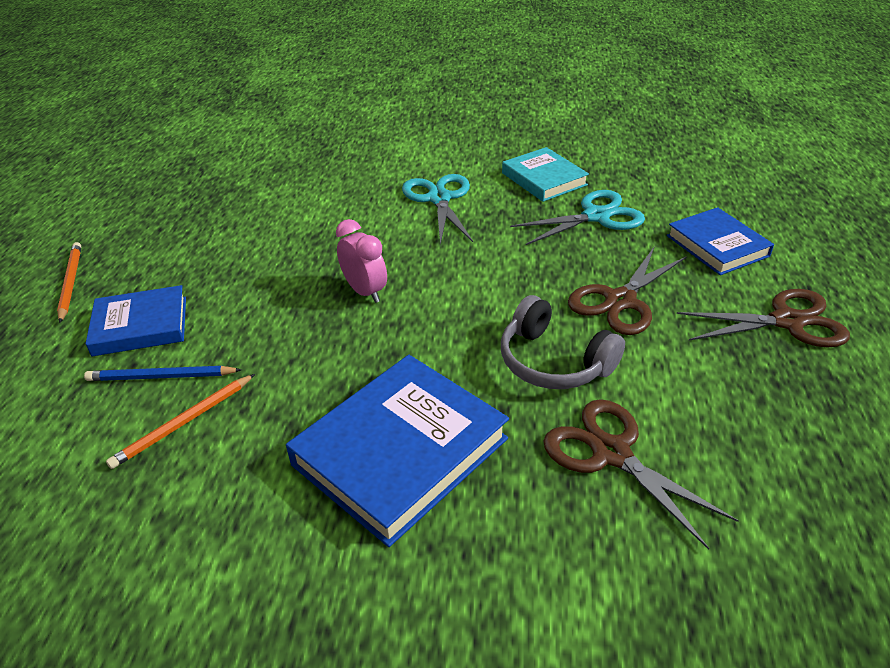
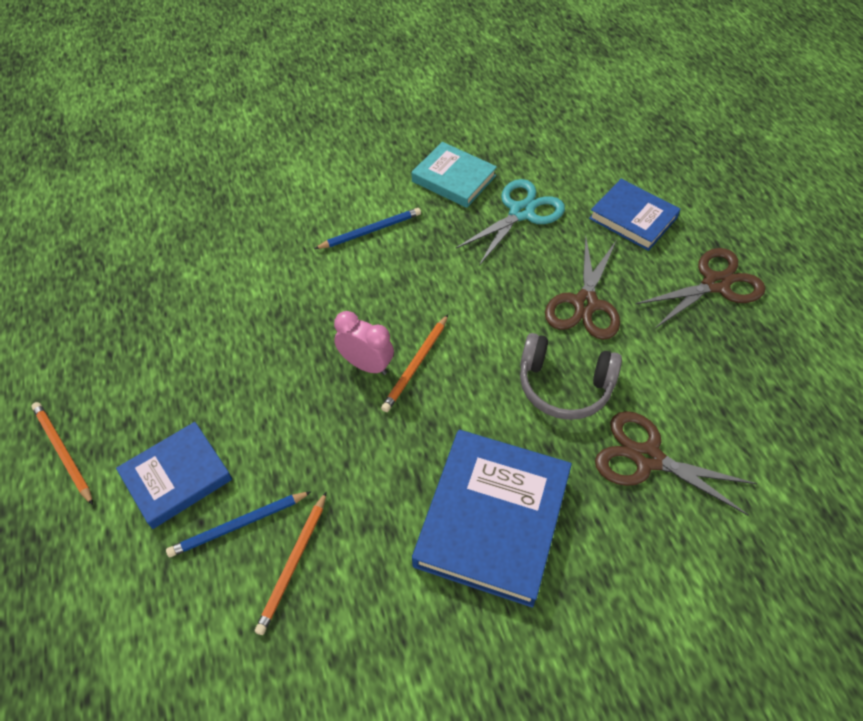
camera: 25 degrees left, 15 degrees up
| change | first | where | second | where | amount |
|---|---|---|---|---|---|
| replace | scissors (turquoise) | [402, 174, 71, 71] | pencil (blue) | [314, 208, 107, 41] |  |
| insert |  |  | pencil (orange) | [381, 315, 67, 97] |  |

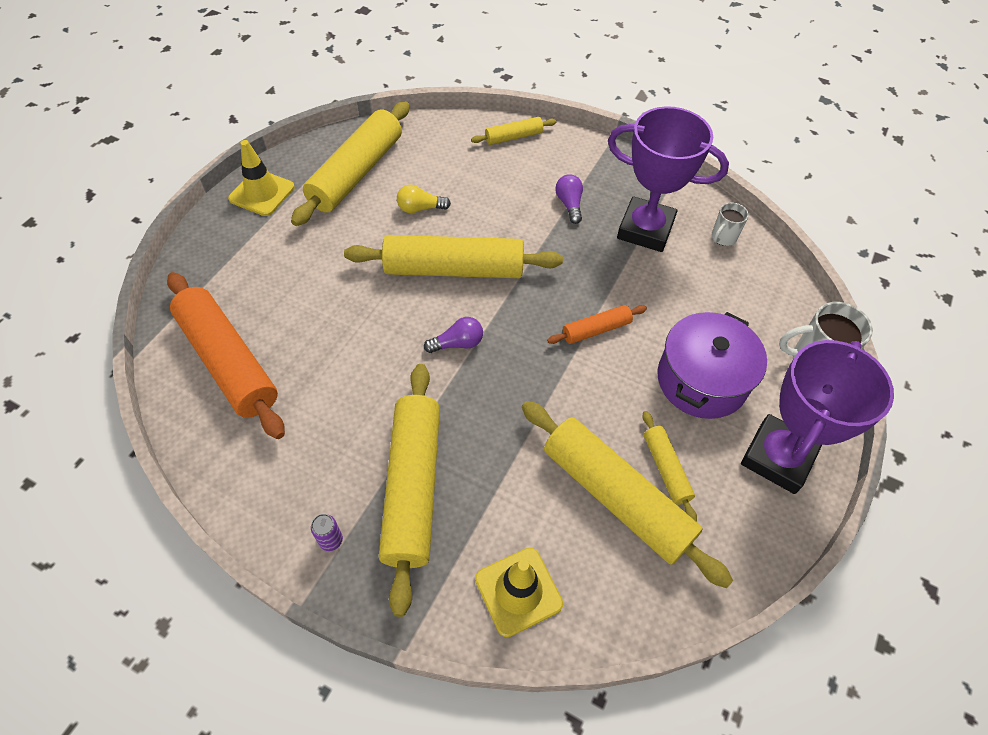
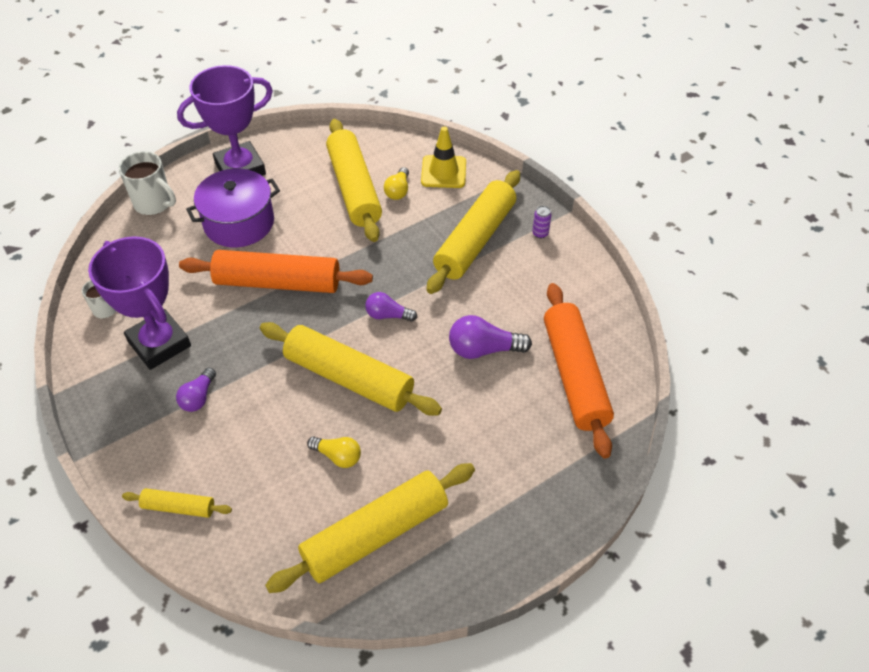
camera: 150 degrees left, 5 degrees down
| change | first | where | second | where | amount |
|---|---|---|---|---|---|
| delete | traffic cone (yellow) | [228, 140, 67, 76] |  |  |  |
| resize | rolling pin (orange) | [547, 305, 100, 39] |  | [179, 250, 194, 43] | x2.07 |
| delete | rolling pin (yellow) | [642, 411, 55, 111] |  |  |  |
| insert |  |  | light bulb (yellow) | [384, 167, 25, 33] |  |
| insert |  |  | light bulb (purple) | [449, 315, 83, 44] |  |

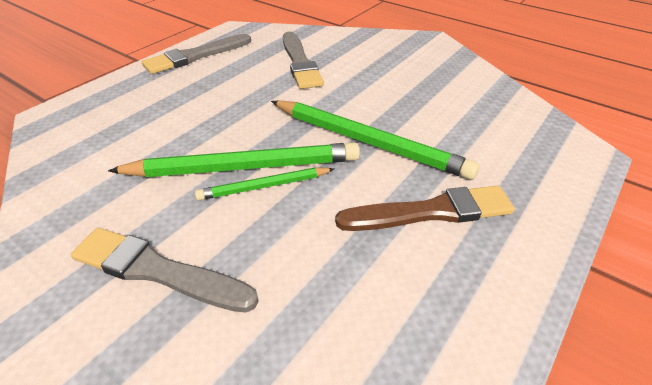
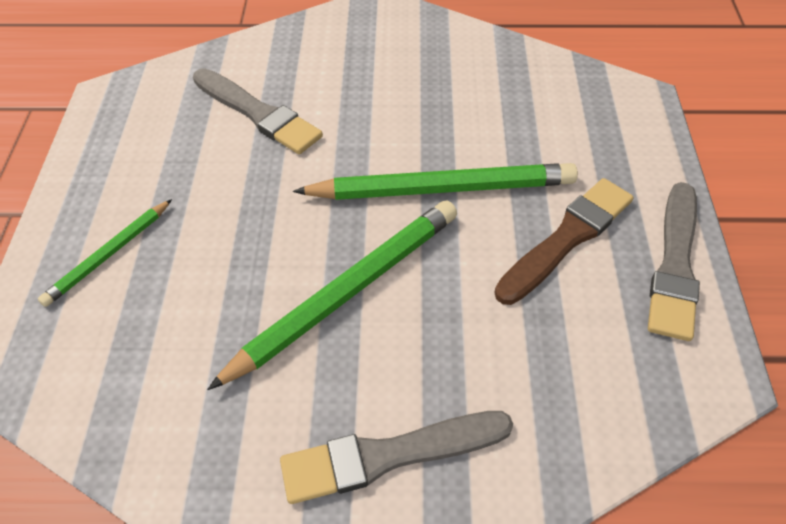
camera: 35 degrees left, 10 degrees up
| change | first | where | second | where | amount |
|---|---|---|---|---|---|
| move | brush (grey) | [142, 34, 109, 40] |  | [648, 182, 52, 159] |  |
| move | pencil (green) | [195, 168, 139, 32] |  | [38, 199, 134, 108] |  |

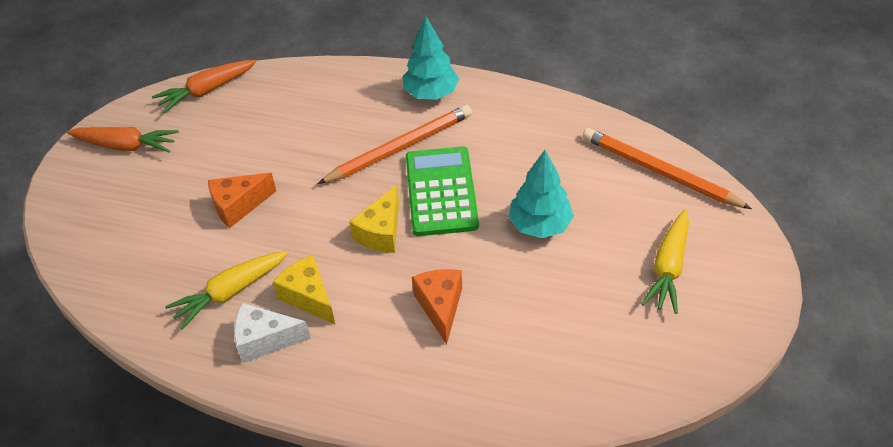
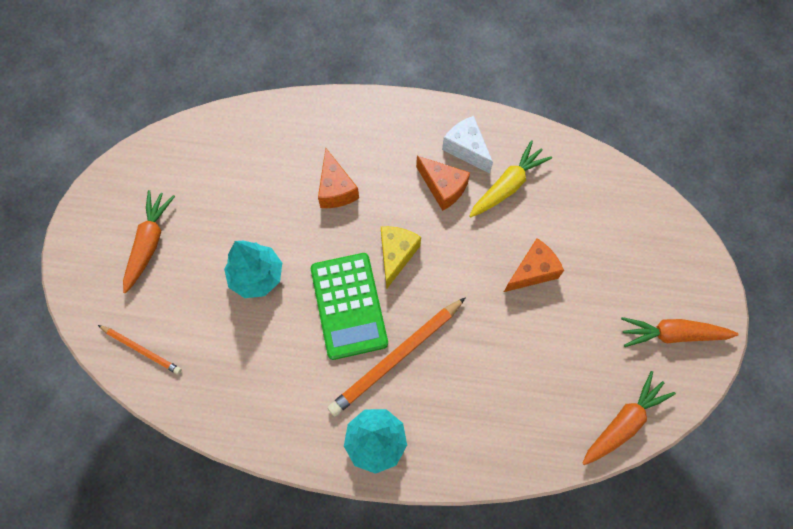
camera: 170 degrees right, 20 degrees up
| change | first | where | second | where | amount |
|---|---|---|---|---|---|
| resize | pencil (orange) | [583, 128, 169, 81] |  | [98, 325, 84, 49] | x0.56 |
| recolor | carrot (yellow) | [642, 210, 47, 104] | carrot (orange) | [123, 190, 52, 103] |  |
| recolor | cheese (yellow) | [273, 255, 63, 70] | cheese (orange) | [416, 156, 54, 55] |  |
| rotate | cheese (white) | [234, 303, 77, 60] |  | [442, 116, 51, 58] | 120 degrees counterclockwise |

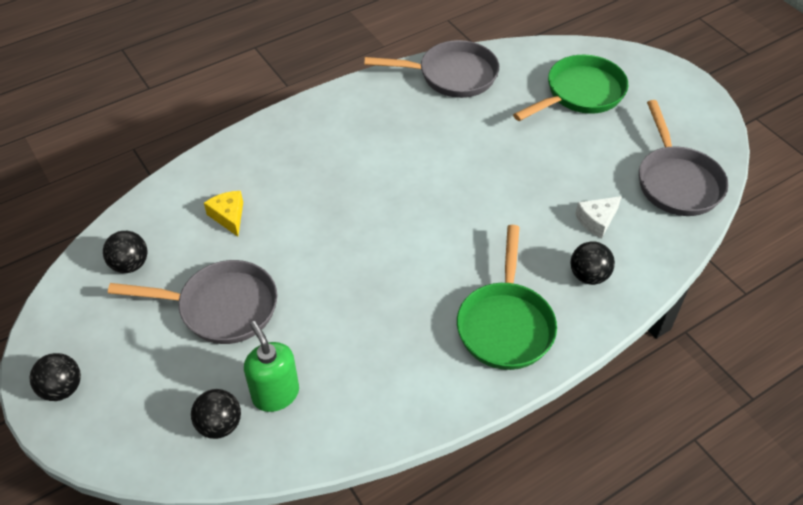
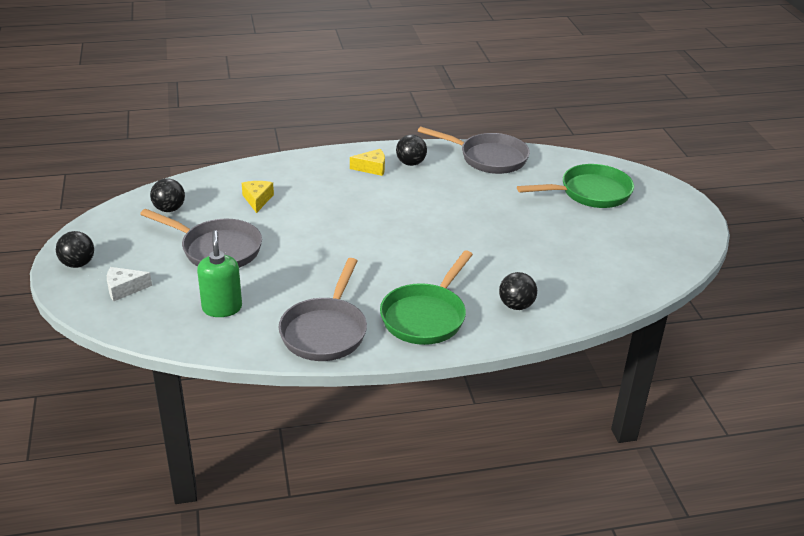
camera: 20 degrees right, 15 degrees down
| change | first | where | second | where | amount |
|---|---|---|---|---|---|
| move | pan (grey) | [639, 100, 89, 116] |  | [278, 258, 89, 103] |  |
| move | cheese (white) | [575, 196, 47, 42] |  | [107, 267, 45, 35] |  |
| move | ball (black) | [191, 389, 50, 50] |  | [396, 134, 31, 32] |  |
| insert |  |  | cheese (yellow) | [350, 149, 35, 27] |  |

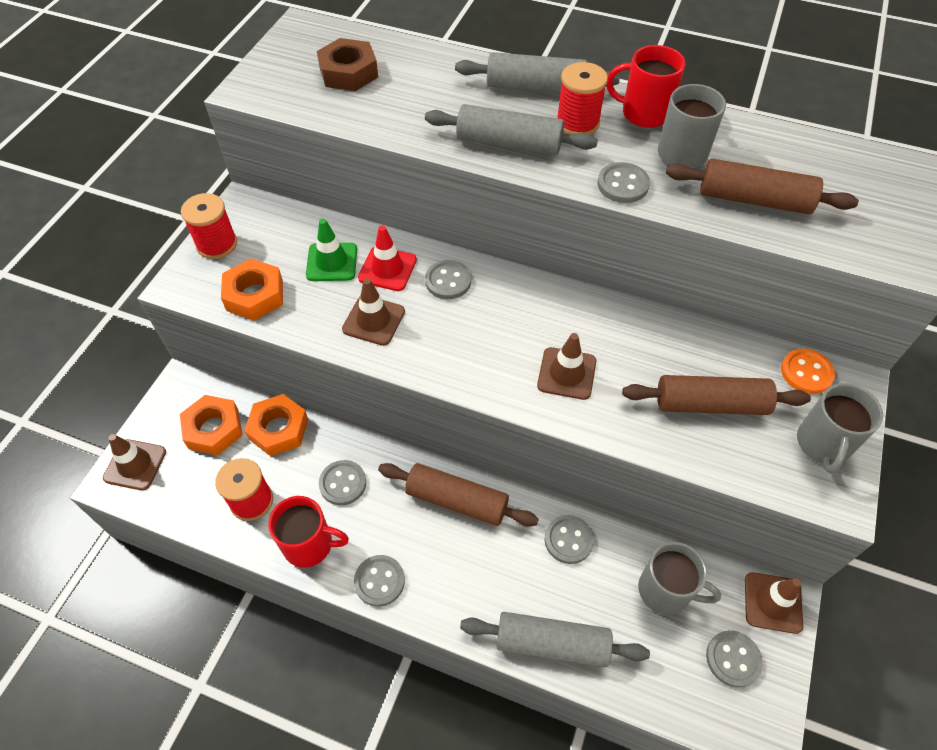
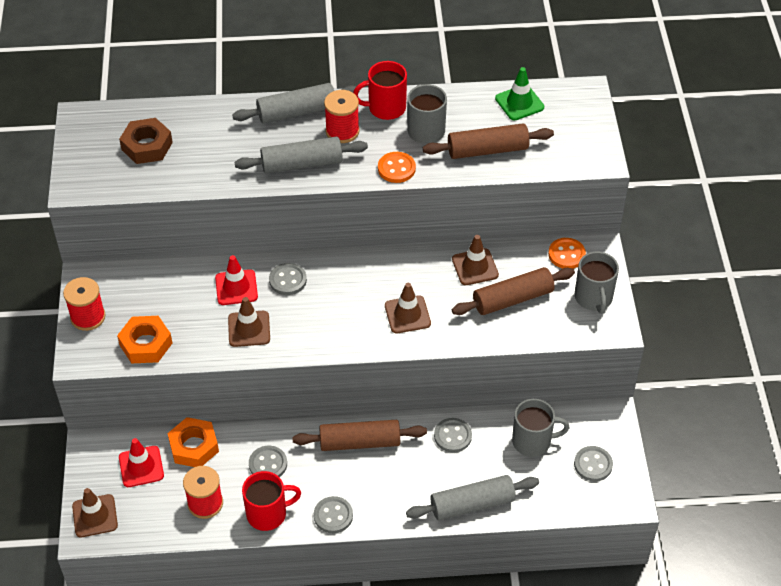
camera: 25 degrees left, 5 degrees down
| change | first | where | second | where | amount |
|---|---|---|---|---|---|
| recolor | button (grey) | [597, 162, 53, 41] | button (orange) | [378, 152, 38, 31] |  |
| move | traffic cone (green) | [306, 219, 51, 62] |  | [495, 67, 49, 53] |  |
| replace | nut (orange) | [180, 395, 62, 60] | traffic cone (red) | [119, 438, 45, 49] |  |
| move | traffic cone (brown) | [745, 572, 58, 62] |  | [452, 235, 47, 50] |  |

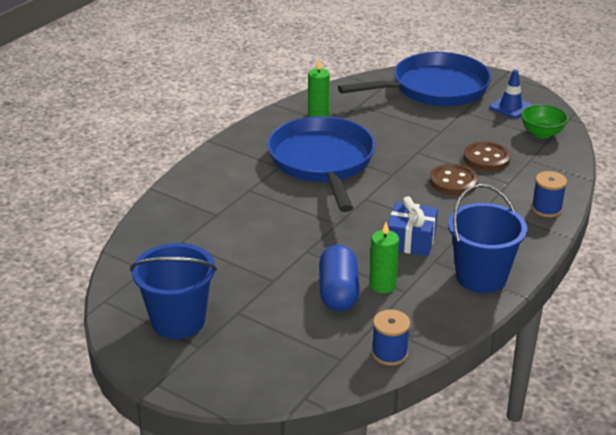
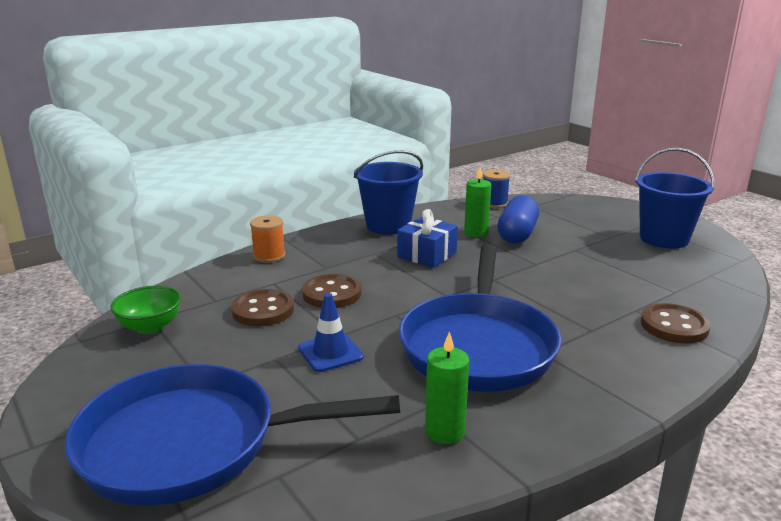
camera: 160 degrees left, 10 degrees down
| change | first | where | second | where | amount |
|---|---|---|---|---|---|
| move | traffic cone (blue) | [489, 69, 43, 49] |  | [298, 293, 66, 79] |  |
| recolor | spool (blue) | [531, 171, 36, 46] | spool (orange) | [250, 215, 35, 48] |  |
| insert |  |  | button (brown) | [641, 303, 70, 40] |  |

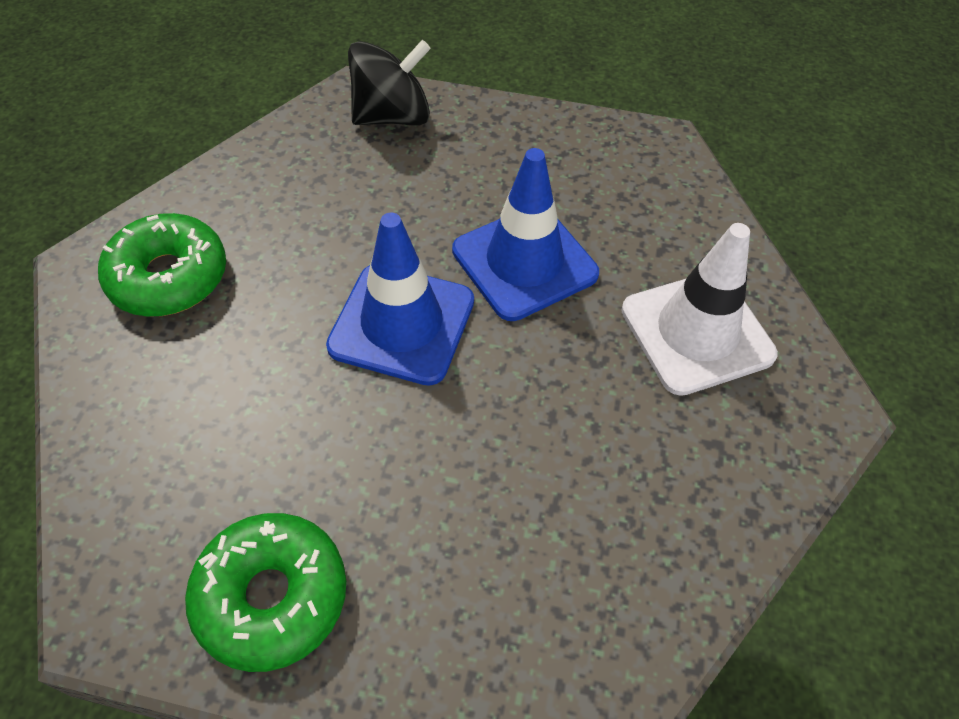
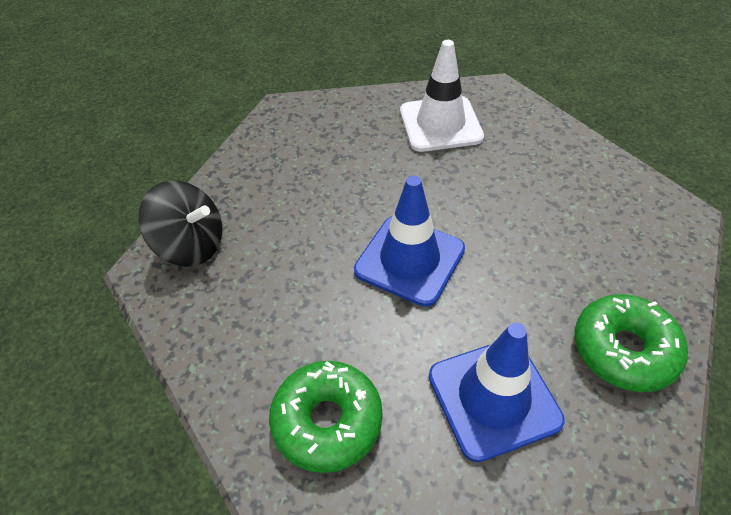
camera: 75 degrees left, 5 degrees down
| change | first | where | second | where | amount |
|---|---|---|---|---|---|
| rotate | spinning top (black) | [348, 40, 83, 86] |  | [139, 181, 83, 86] | 120 degrees clockwise |
| move | traffic cone (blue) | [452, 148, 147, 173] |  | [429, 323, 136, 139] |  |

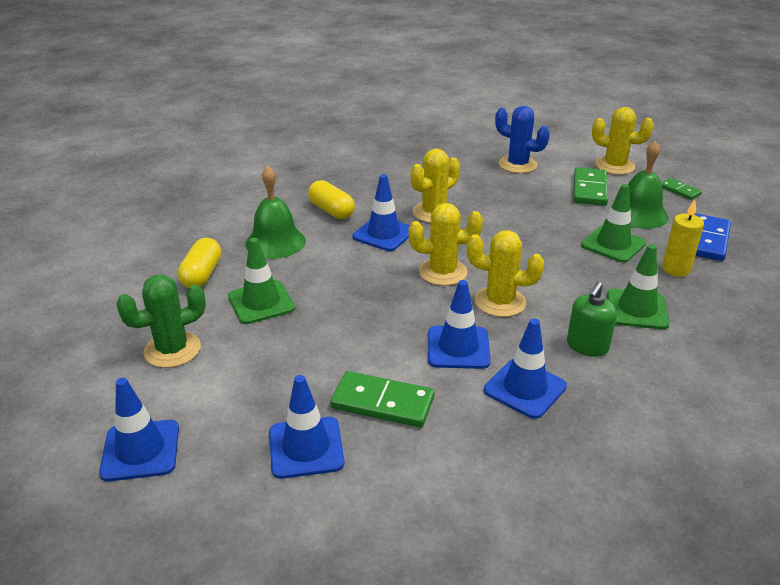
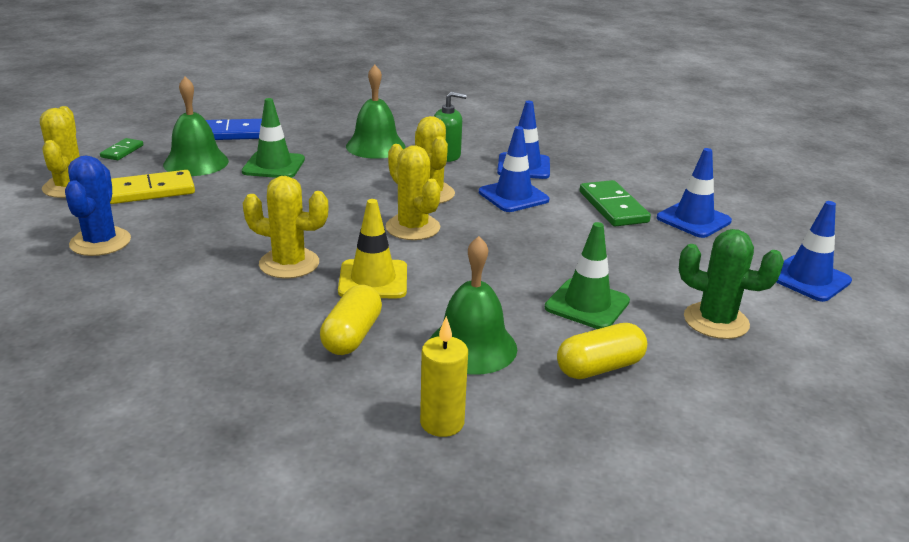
camera: 125 degrees left, 5 degrees down
| change | first | where | second | where | amount |
|---|---|---|---|---|---|
| recolor | domino (green) | [574, 167, 34, 39] | domino (yellow) | [110, 170, 85, 34] |  |
| recolor | traffic cone (blue) | [352, 174, 58, 77] | traffic cone (yellow) | [338, 199, 69, 99] |  |
| move | candle (yellow) | [662, 200, 42, 77] |  | [420, 316, 48, 121] |  |
| replace | traffic cone (green) | [607, 244, 63, 86] | bell (green) | [346, 65, 60, 94] |  |

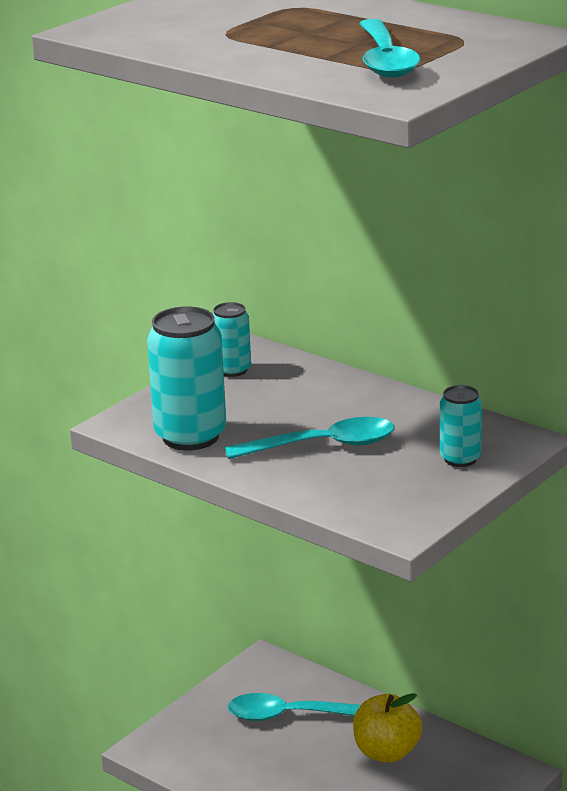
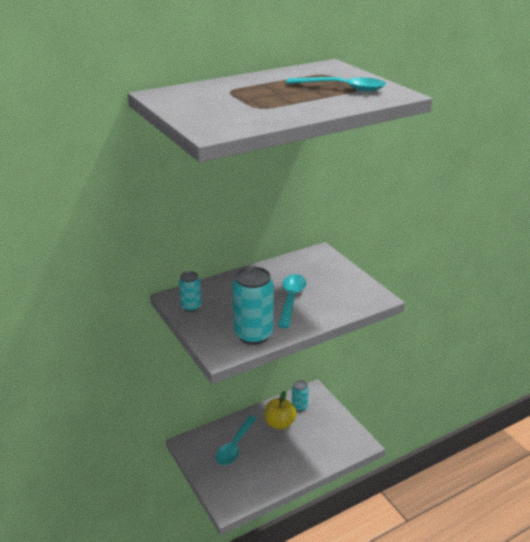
camera: 70 degrees left, 5 degrees up
| change | first | where | second | where | amount |
|---|---|---|---|---|---|
| move | can (turquoise) | [440, 385, 42, 82] |  | [292, 380, 17, 31] |  |

